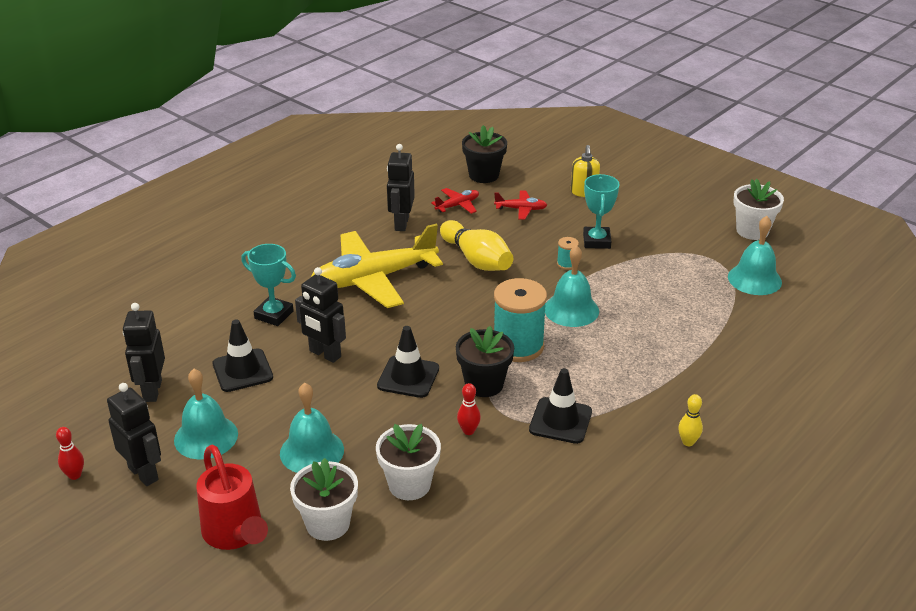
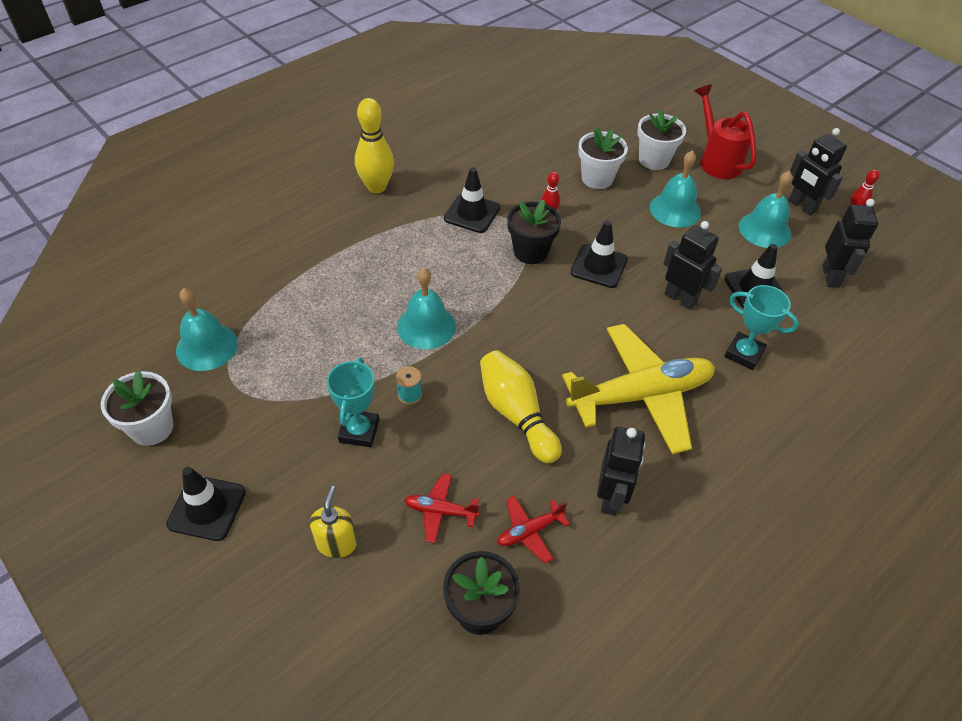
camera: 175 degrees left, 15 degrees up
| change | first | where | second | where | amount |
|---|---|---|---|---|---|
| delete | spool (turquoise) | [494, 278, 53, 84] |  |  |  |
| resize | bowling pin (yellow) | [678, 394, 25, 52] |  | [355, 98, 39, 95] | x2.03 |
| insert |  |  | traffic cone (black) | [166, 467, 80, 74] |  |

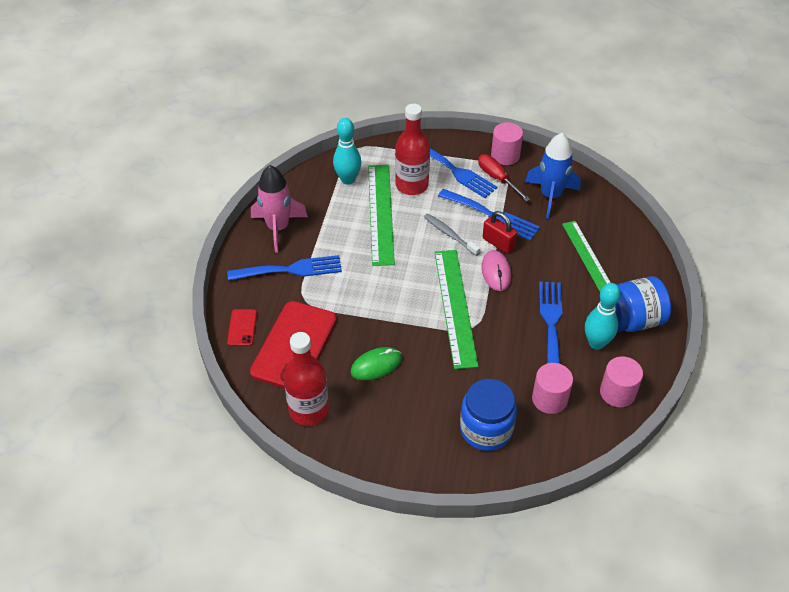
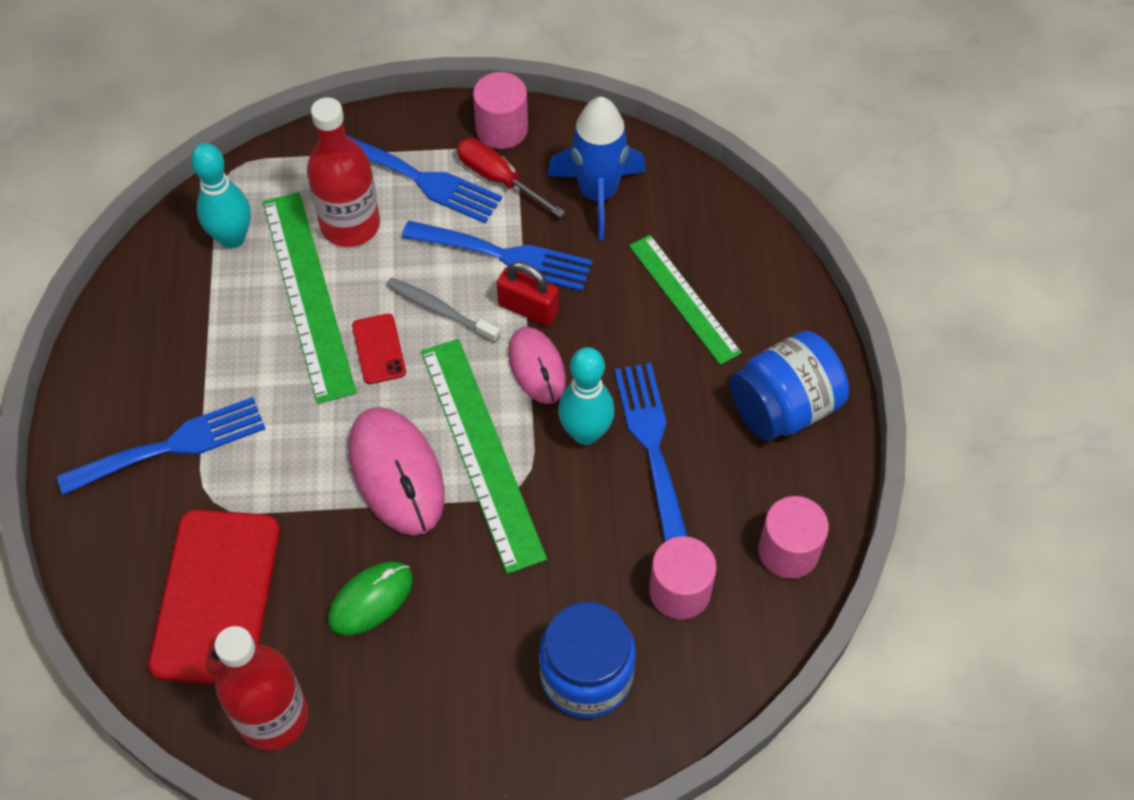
camera: 15 degrees left, 10 degrees up
| change | first | where | second | where | amount |
|---|---|---|---|---|---|
| delete | rocket (pink) | [251, 165, 57, 88] |  |  |  |
| move | bowling pin (turquoise) | [585, 283, 36, 67] |  | [558, 347, 56, 98] |  |
| move | phone (red) | [227, 309, 30, 37] |  | [352, 314, 54, 70] |  |
| insert |  |  | mouse (pink) | [349, 407, 96, 129] |  |

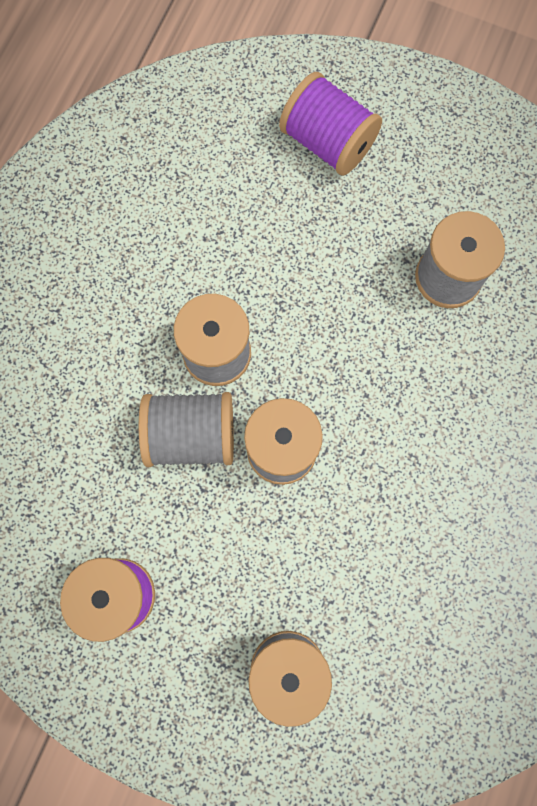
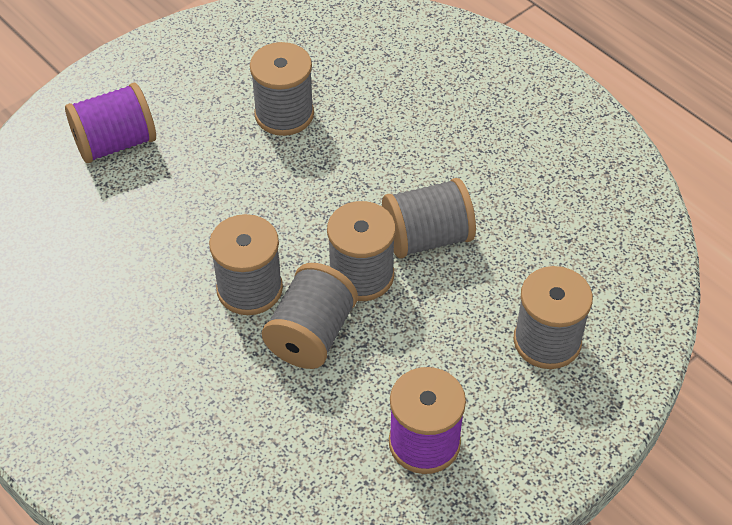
camera: 65 degrees left, 25 degrees down
| change | first | where | second | where | amount |
|---|---|---|---|---|---|
| insert |  |  | spool (grey) | [382, 178, 94, 80] |  |

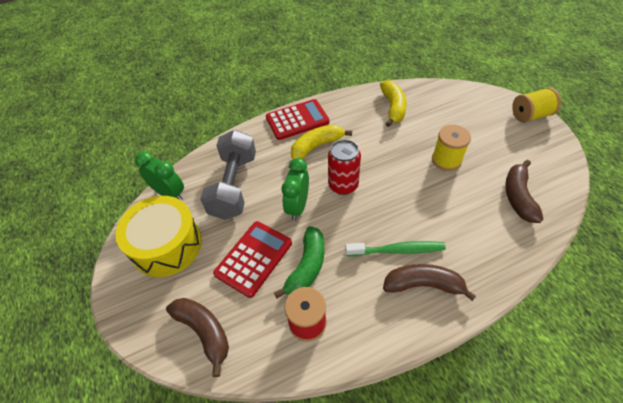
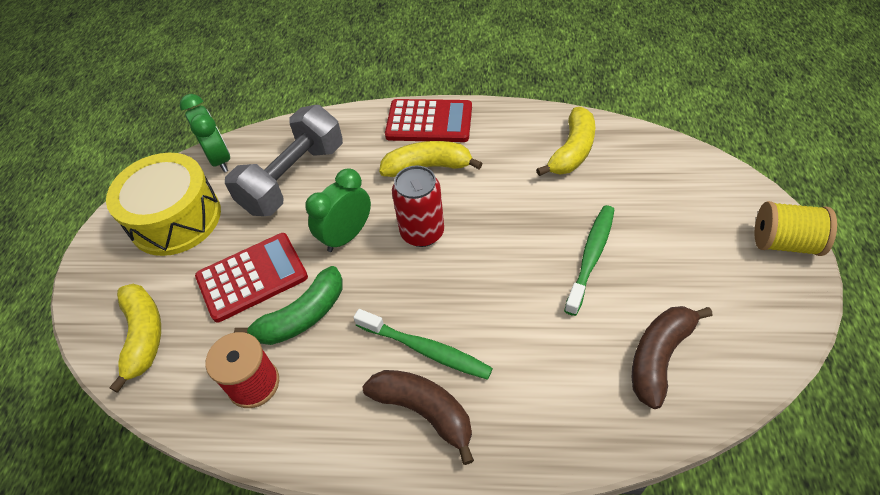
camera: 30 degrees right, 0 degrees up
| change | first | where | second | where | amount |
|---|---|---|---|---|---|
| replace | spool (yellow) | [432, 125, 39, 46] | toothbrush (green) | [564, 205, 51, 111] |  |
| recolor | banana (brown) | [166, 298, 63, 79] | banana (yellow) | [109, 284, 52, 109] |  |

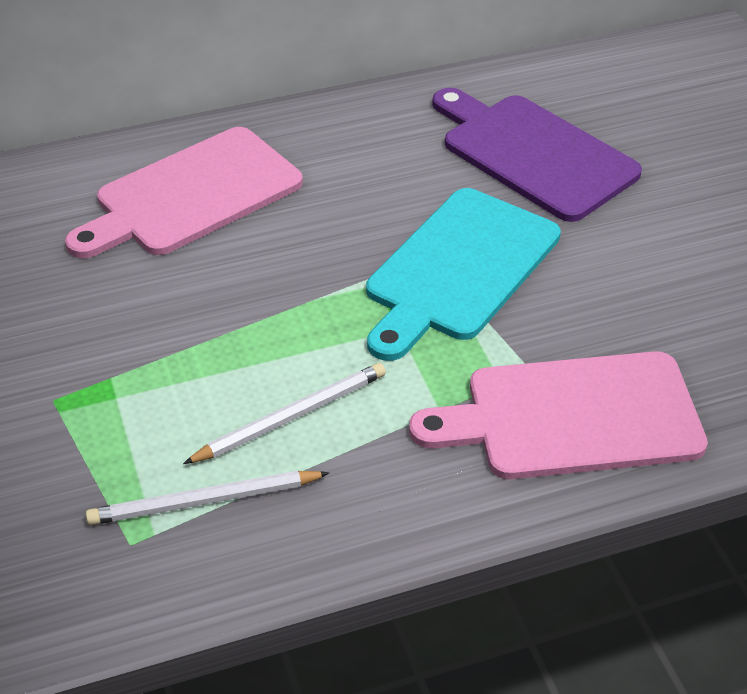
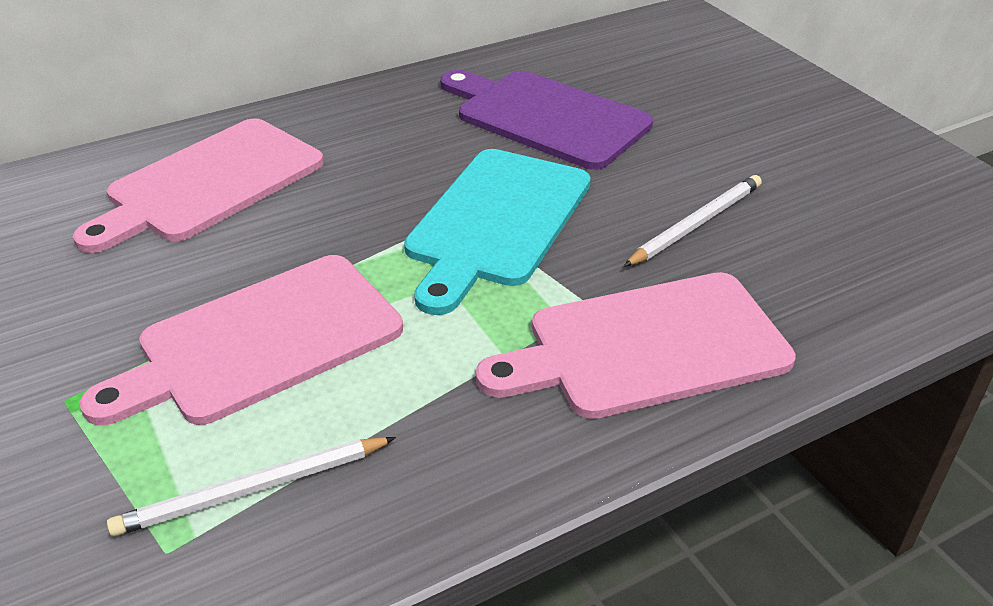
camera: 10 degrees left, 5 degrees down
| change | first | where | second | where | amount |
|---|---|---|---|---|---|
| move | pencil (white) | [183, 363, 203, 101] |  | [623, 175, 139, 92] |  |
| insert |  |  | cutting board (pink) | [79, 255, 324, 170] |  |

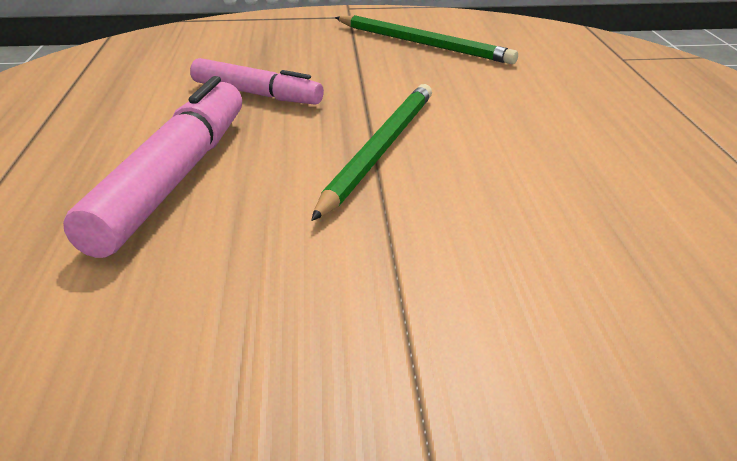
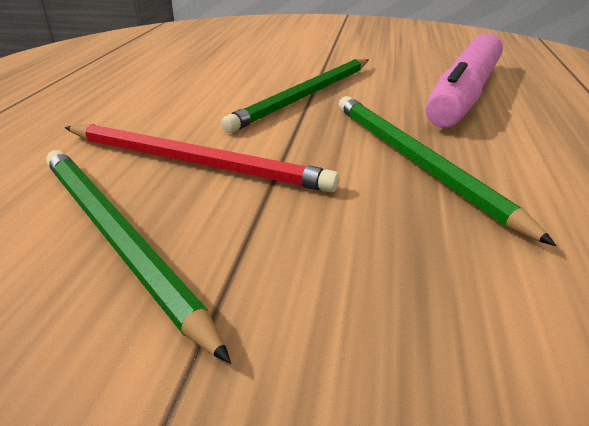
camera: 165 degrees left, 0 degrees up
| change | first | where | second | where | amount |
|---|---|---|---|---|---|
| replace | marker (pink) | [190, 58, 134, 47] | pencil (green) | [339, 96, 217, 150] |  |
| insert |  |  | pencil (red) | [65, 124, 275, 68] |  |

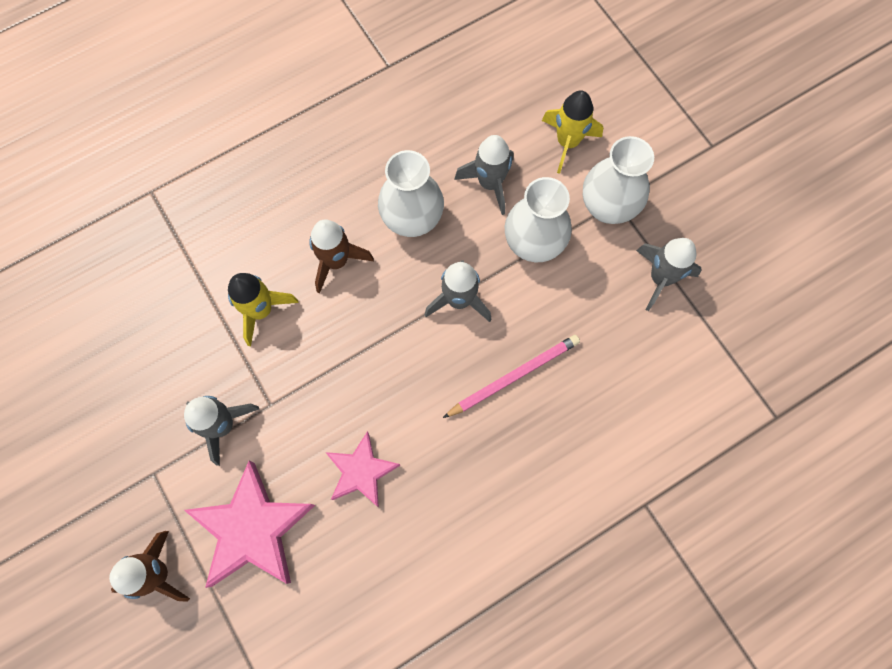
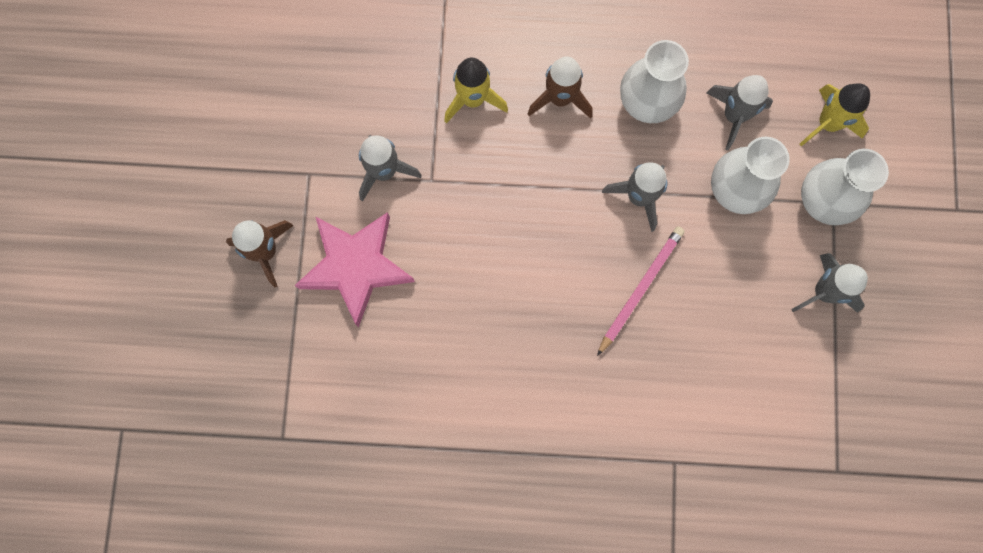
camera: 35 degrees right, 5 degrees up
| change | first | where | second | where | amount |
|---|---|---|---|---|---|
| rotate | pencil (pink) | [443, 335, 137, 83] |  | [597, 227, 88, 129] | 60 degrees counterclockwise |
| delete | star (pink) | [325, 431, 76, 76] |  |  |  |

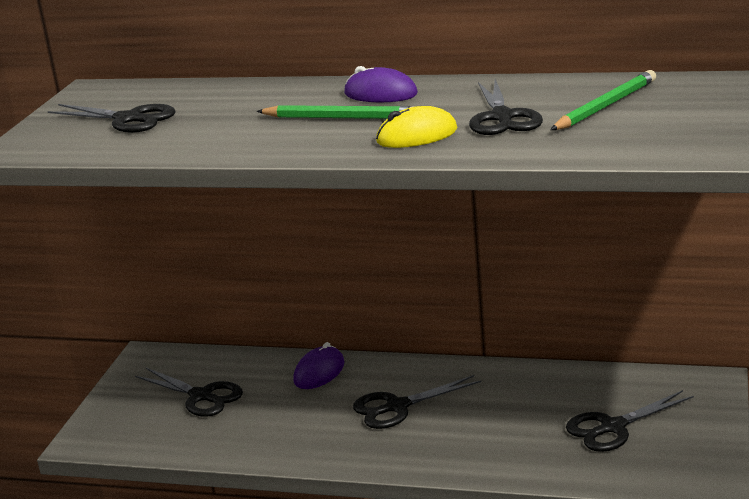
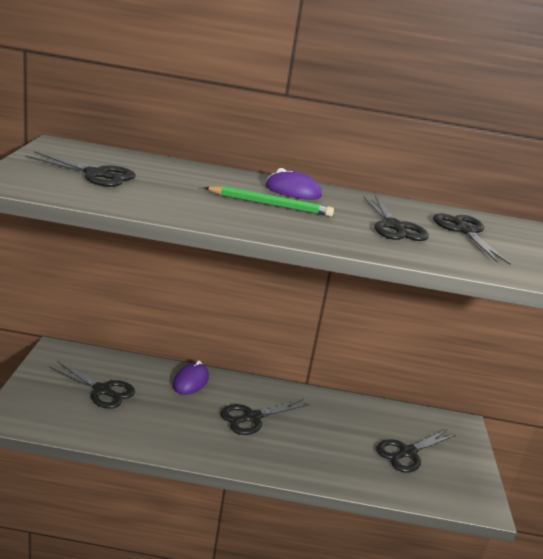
camera: 15 degrees left, 0 degrees up
| change | first | where | second | where | amount |
|---|---|---|---|---|---|
| replace | pencil (green) | [550, 70, 106, 60] | scissors (black) | [433, 213, 78, 52] |  |
| delete | mouse (yellow) | [376, 106, 81, 42] |  |  |  |

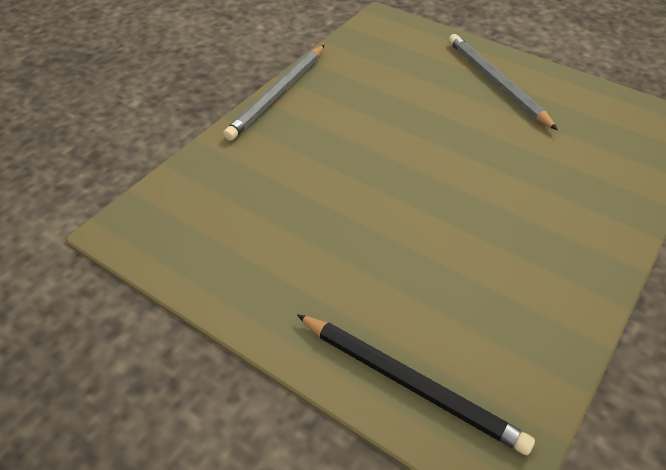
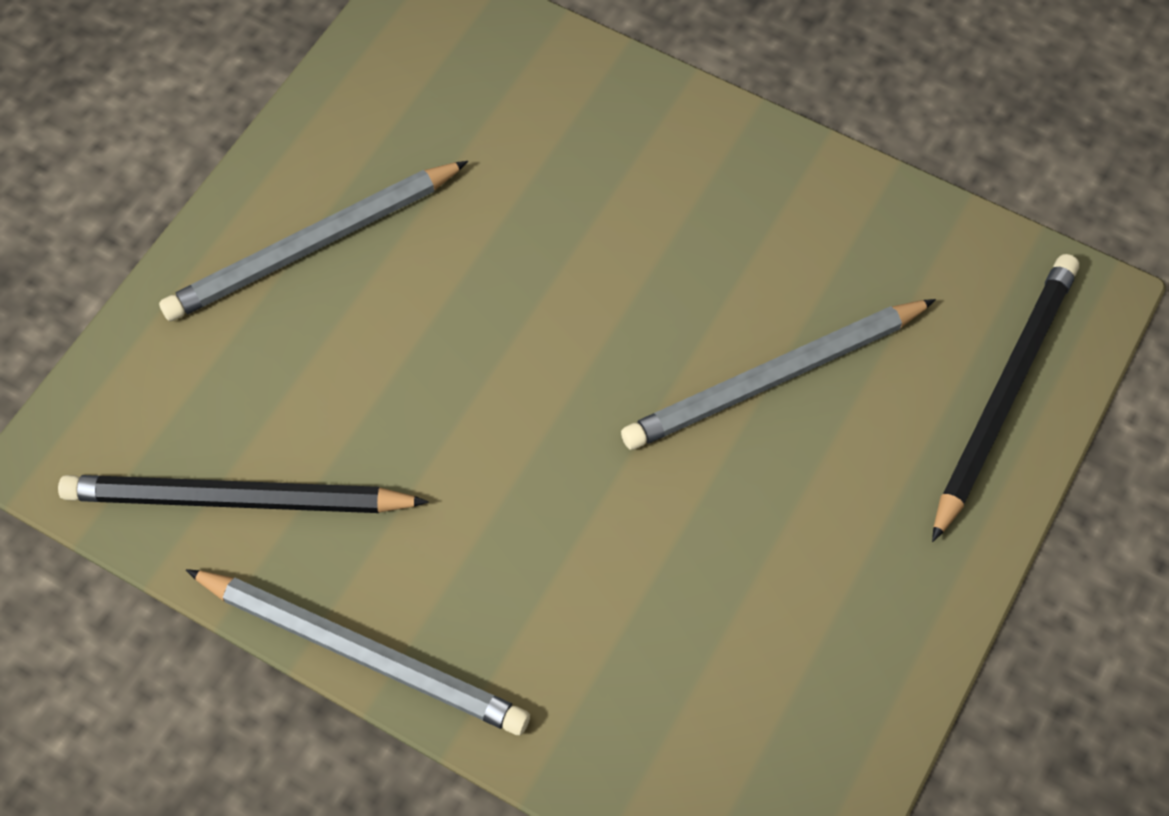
camera: 95 degrees left, 15 degrees up
| change | first | where | second | where | amount |
|---|---|---|---|---|---|
| insert |  |  | pencil (grey) | [621, 299, 315, 151] |  |
| insert |  |  | pencil (black) | [58, 475, 371, 38] |  |

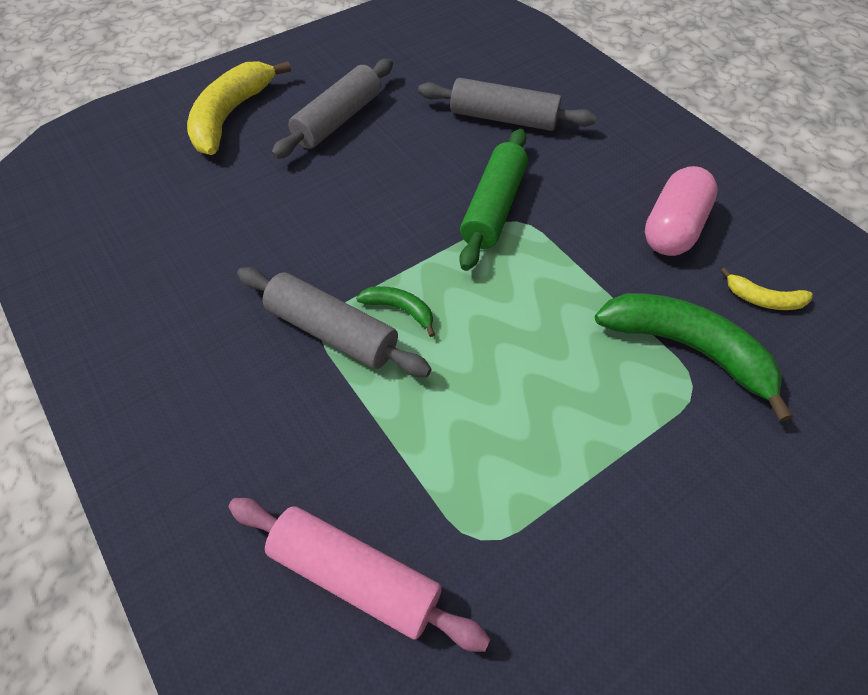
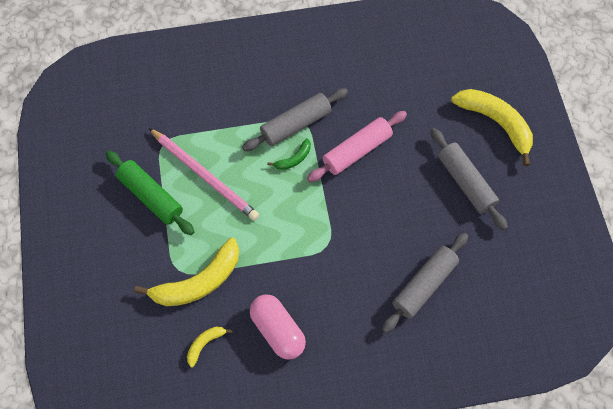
camera: 115 degrees right, 10 degrees up
| change | first | where | second | where | amount |
|---|---|---|---|---|---|
| move | rolling pin (green) | [459, 129, 69, 142] |  | [106, 151, 88, 84] |  |
| recolor | banana (green) | [595, 293, 198, 129] | banana (yellow) | [134, 238, 105, 68] |  |
| move | rolling pin (pink) | [228, 498, 262, 154] |  | [307, 111, 100, 71] |  |
| insert |  |  | pencil (pink) | [149, 128, 110, 93] |  |

